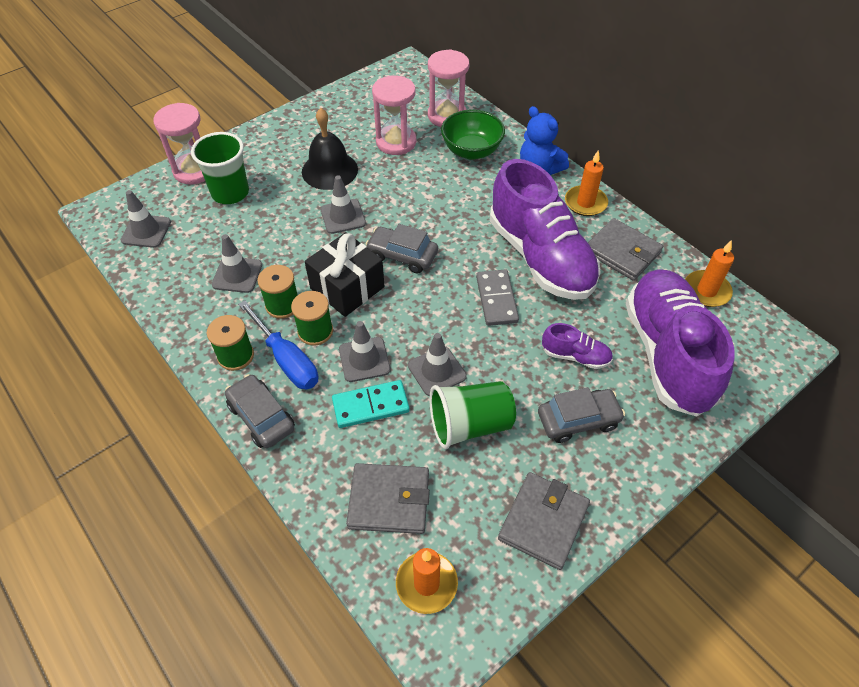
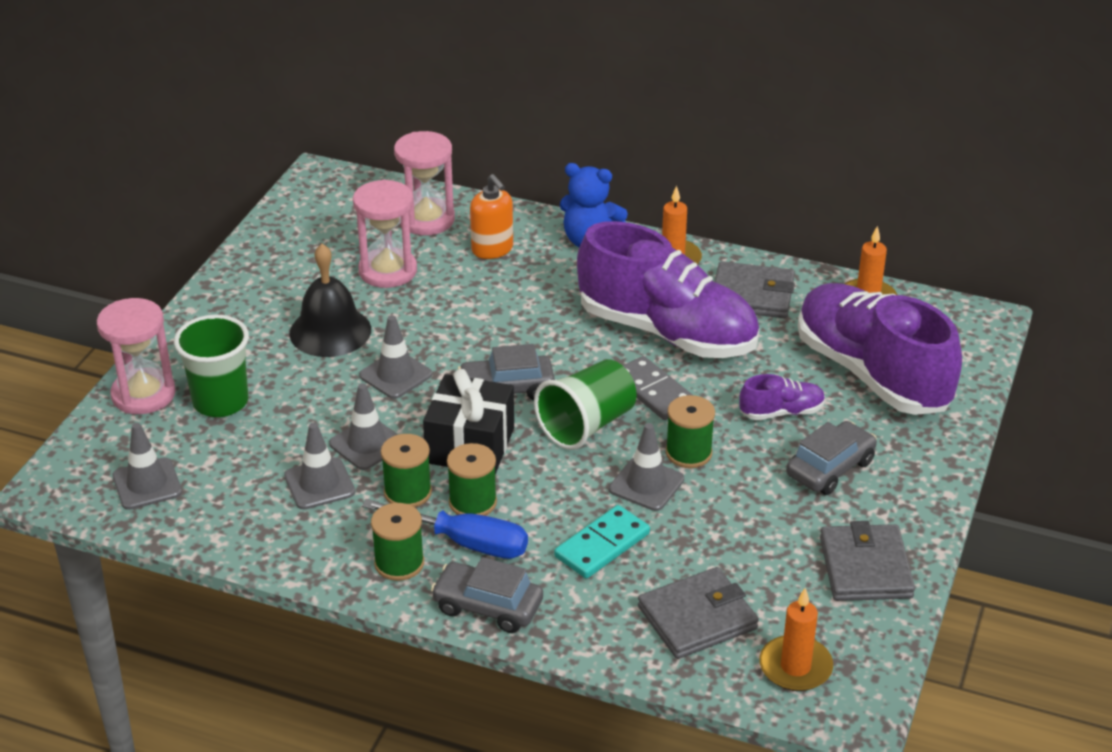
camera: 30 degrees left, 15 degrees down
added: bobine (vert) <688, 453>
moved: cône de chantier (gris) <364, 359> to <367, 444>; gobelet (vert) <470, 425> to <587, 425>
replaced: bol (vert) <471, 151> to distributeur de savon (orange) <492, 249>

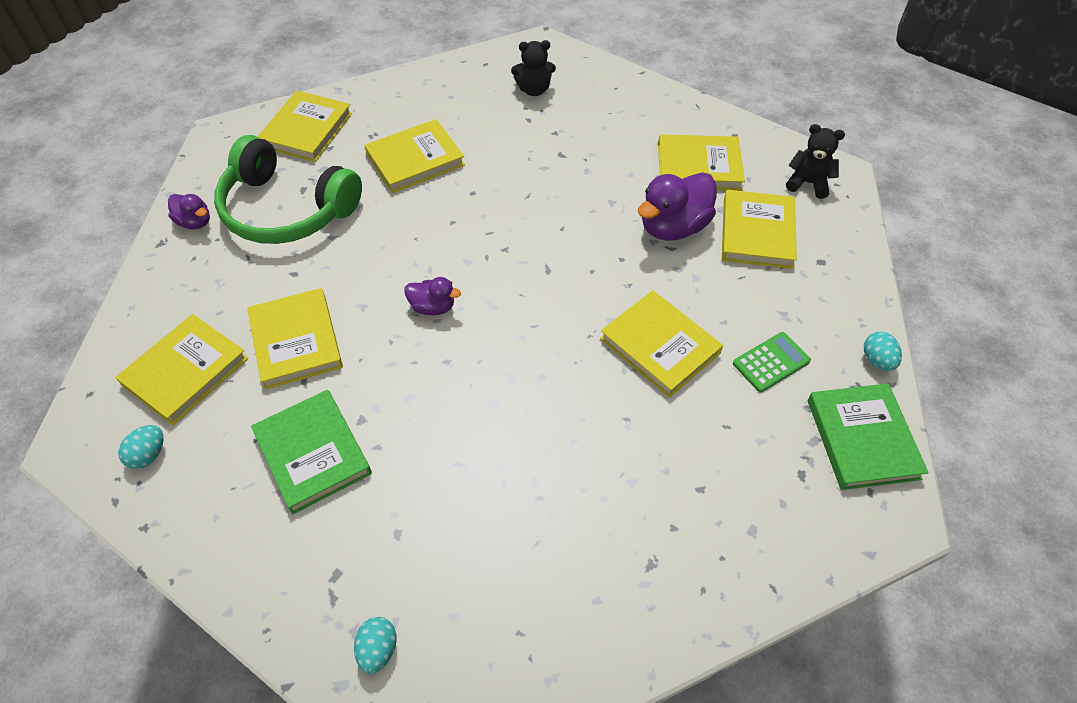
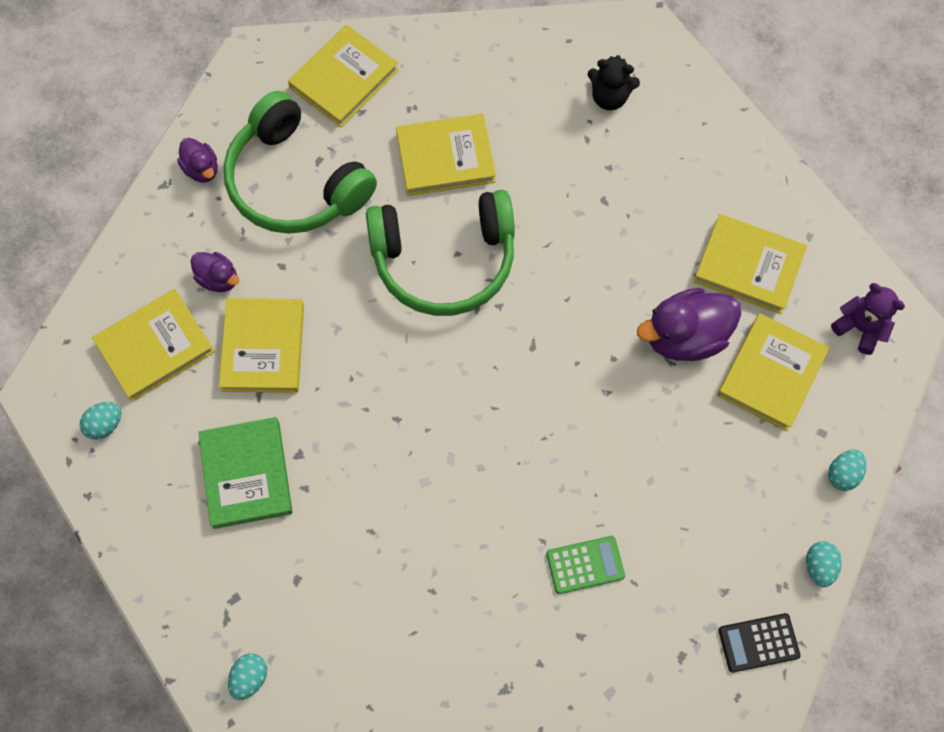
camera: 20 degrees right, 15 degrees up
removed: livre (jaune) <659, 346>
added: casque audio (vert) <444, 261>; œuf (turquoise) <842, 474>
moved: canard (violet) <433, 307> to <218, 279>; calculatrice (vert) <771, 362> to <585, 565>
replaced: livre (vert) <862, 439> to calculatrice (noir) <758, 642>
recoloured: ours en peluche (noir) <808, 183> to ours en peluche (violet) <860, 328>

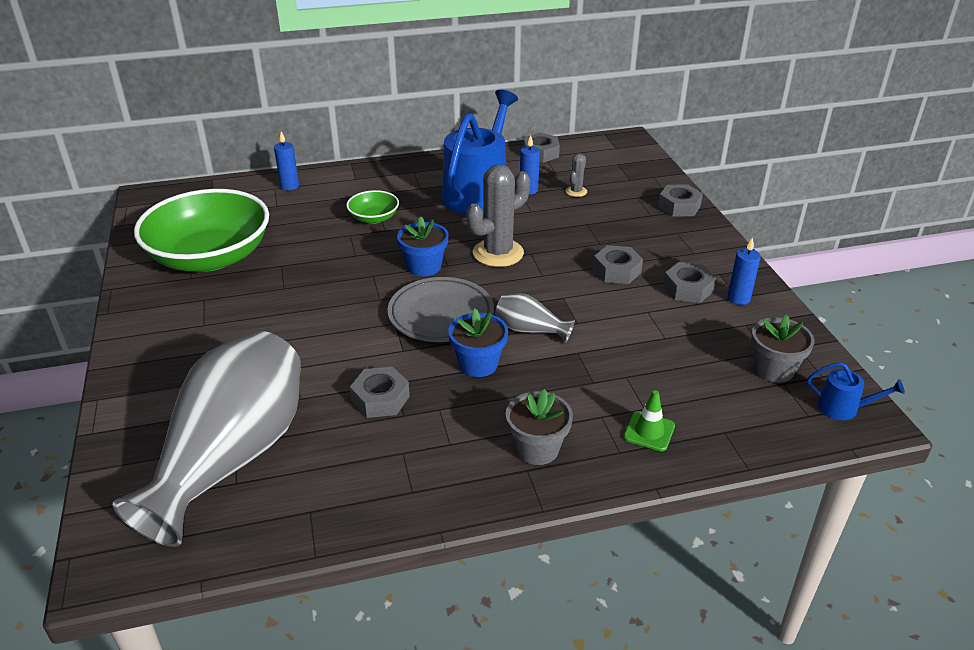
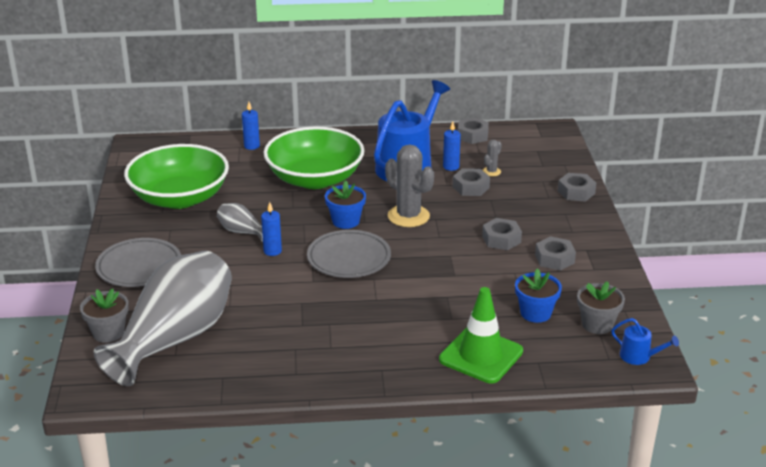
camera: 10 degrees right, 5 degrees down
added: assiette (gris) <139, 267>
moved: écrou (gris) <380, 399> to <471, 187>; pot de fleurs (bleu) <478, 364> to <535, 313>; vase (gris) <530, 330> to <242, 232>; pot de fleurs (gris) <537, 449> to <108, 332>; bougie (bleu) <738, 298> to <272, 251>
turned: cactus (gris) <498, 253> = <408, 216> 75 degrees clockwise
resized: bol (vert) <374, 218> = <315, 179> x2.29; cône de chantier (vert) <649, 431> = <481, 355> x2.01

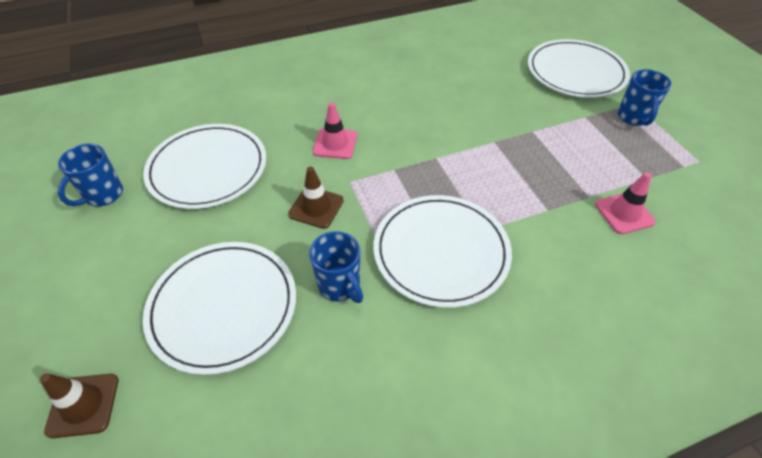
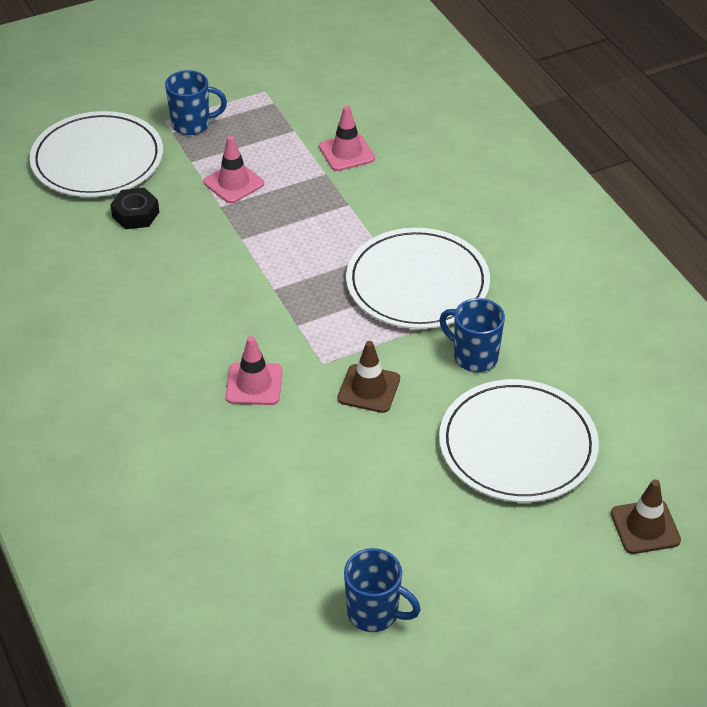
camera: 95 degrees left, 5 degrees down
removed: assiette (blanc) <208, 168>
added: écrou (noir) <135, 214>; cône de chantier (rose) <233, 183>
turned: tasse (bleu) <340, 286> = <474, 357> 105 degrees counterclockwise

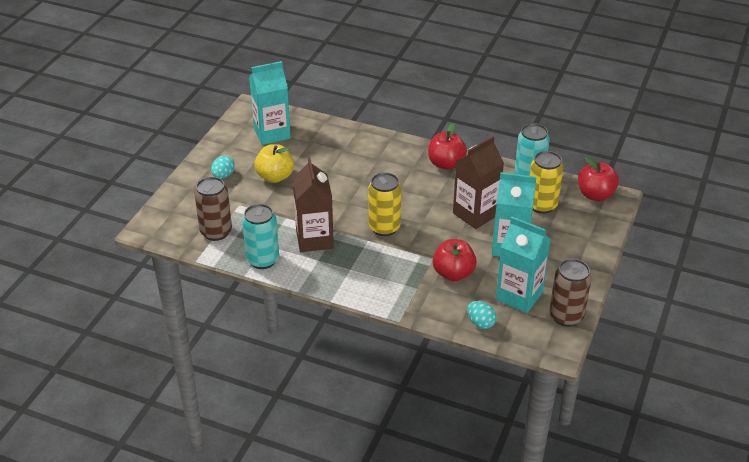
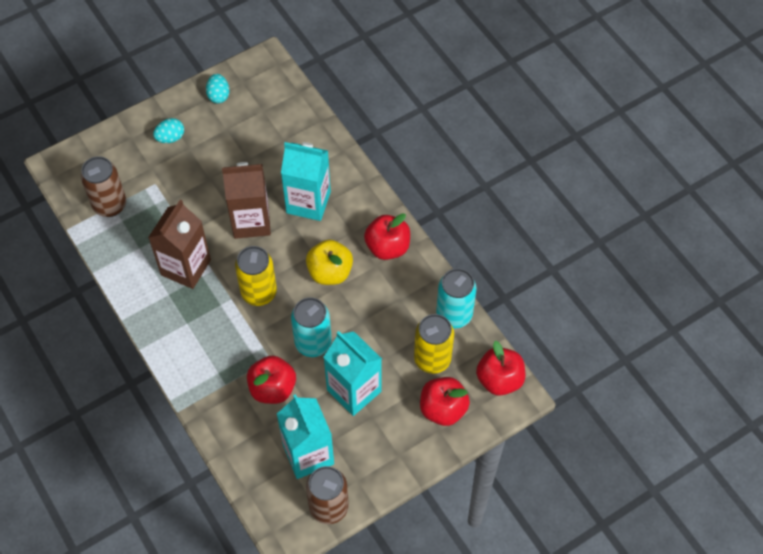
camera: 35 degrees right, 20 degrees up
added: pomme (rouge) <443, 409>
moved: canette (turquoise) <262, 260> to <313, 343>; brique de lait (turquoise) <272, 133> to <308, 202>; pomme (jaune) <275, 177> to <330, 272>; brique de lait (marron) <475, 214> to <251, 221>; œuf (turquoise) <480, 323> to <218, 95>

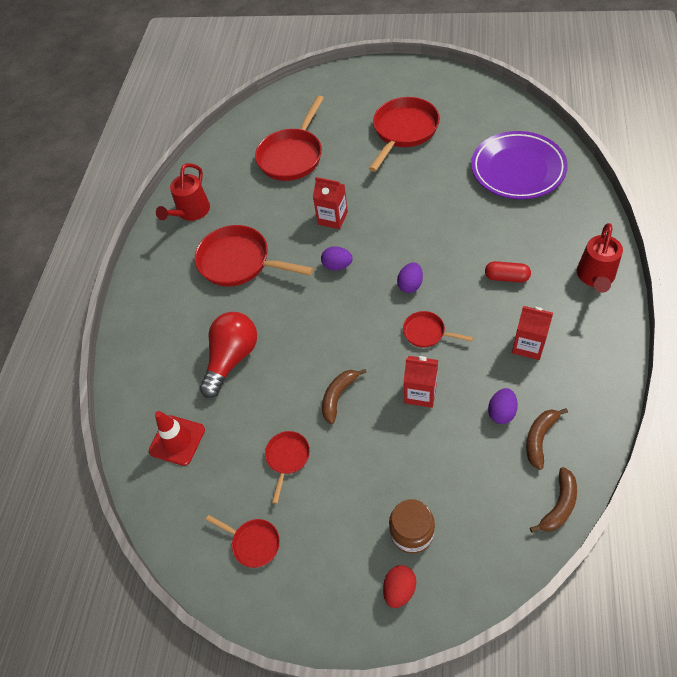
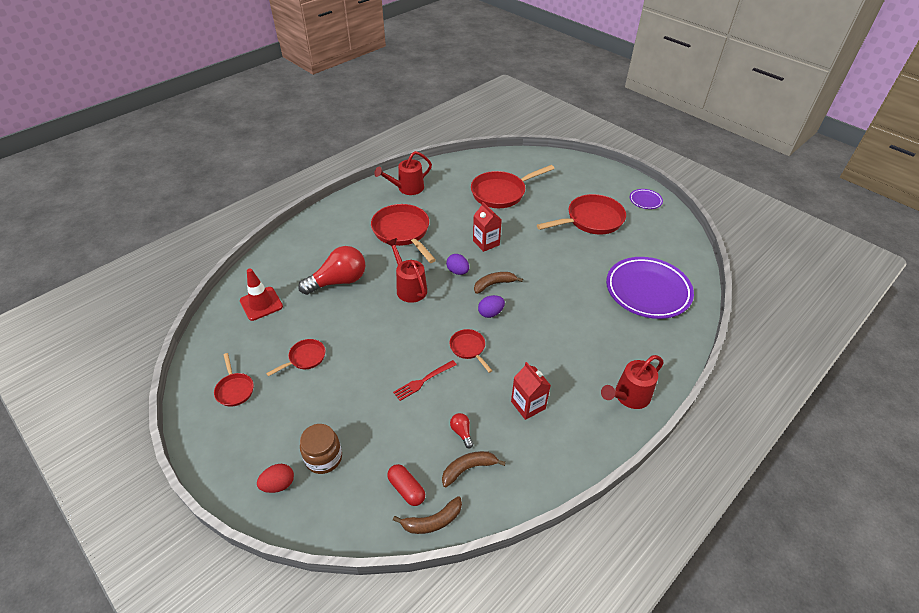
camera: 30 degrees right, 10 degrees down
added: arrosoir (rouge) <409, 287>; assiette (violet) <645, 201>
moved: banane (marron) <338, 396> to <494, 284>; gélule (rouge) <506, 277> to <406, 489>
replaced: brique de lait (rouge) <420, 393> to fourchette (rouge) <423, 381>; œuf (violet) <501, 412> to ampoule (rouge) <462, 432>

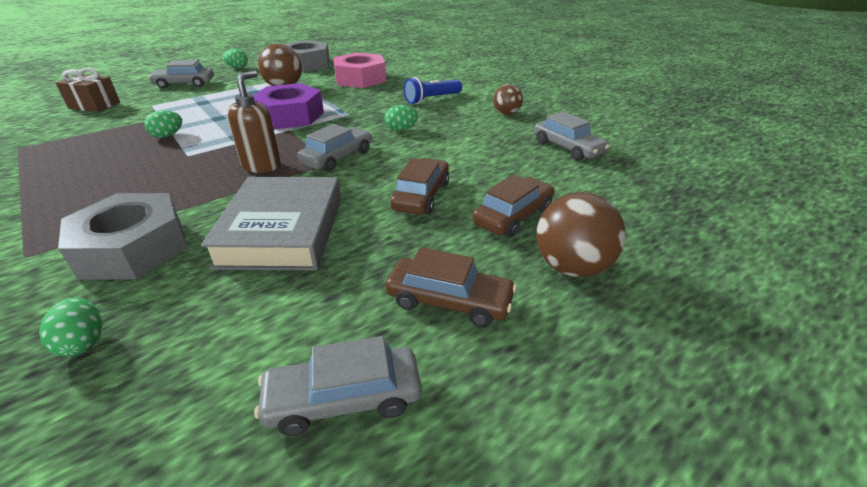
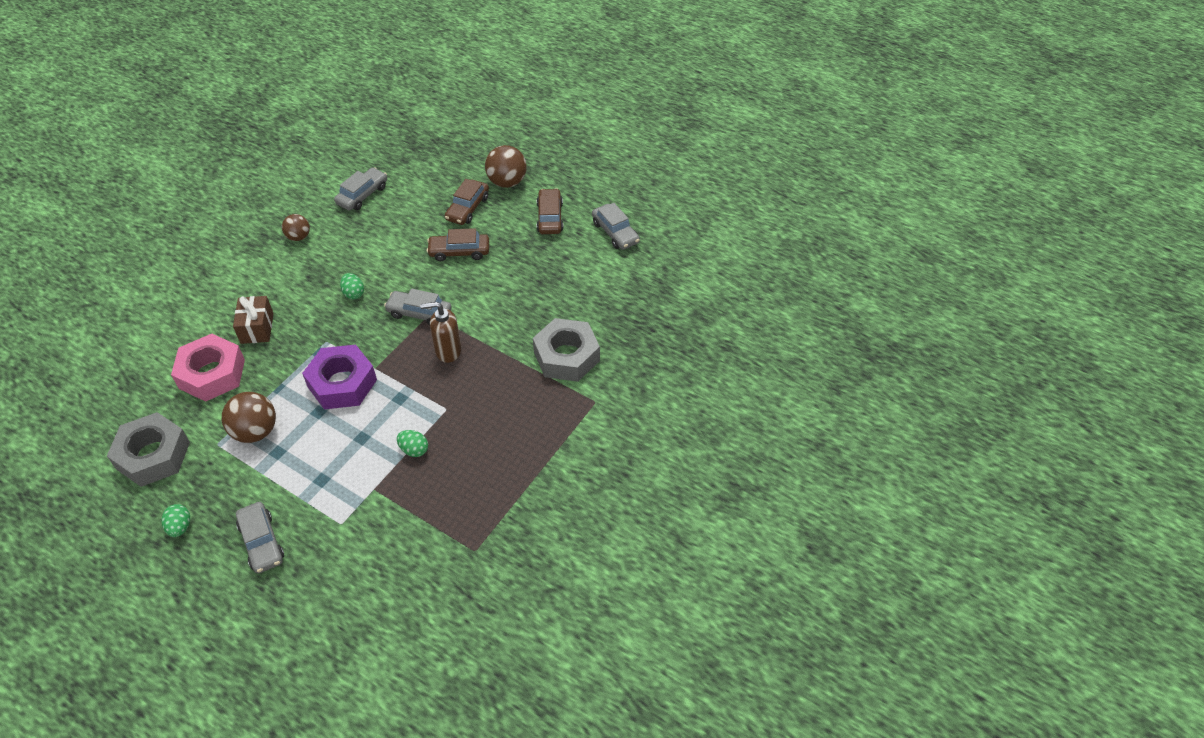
camera: 110 degrees left, 15 degrees up
removed: œuf (vert) <83, 342>; livre (gris) <282, 231>; lampe de poche (bleu) <432, 99>
moved: cadeau (marron) <94, 105> to <257, 328>
turned: voiture (marron) <513, 216> = <467, 208> 90 degrees counterclockwise

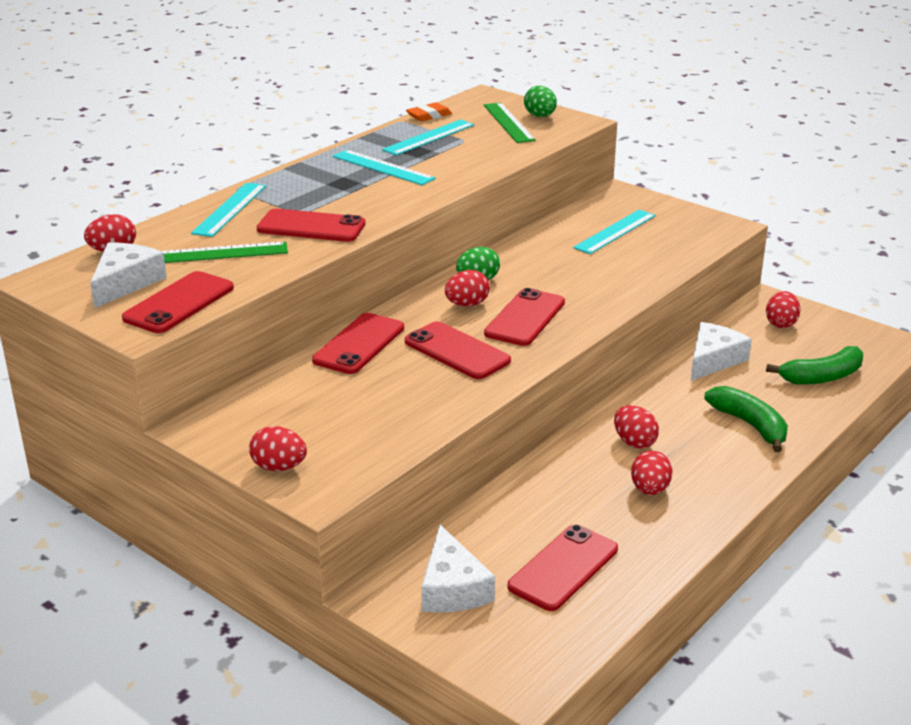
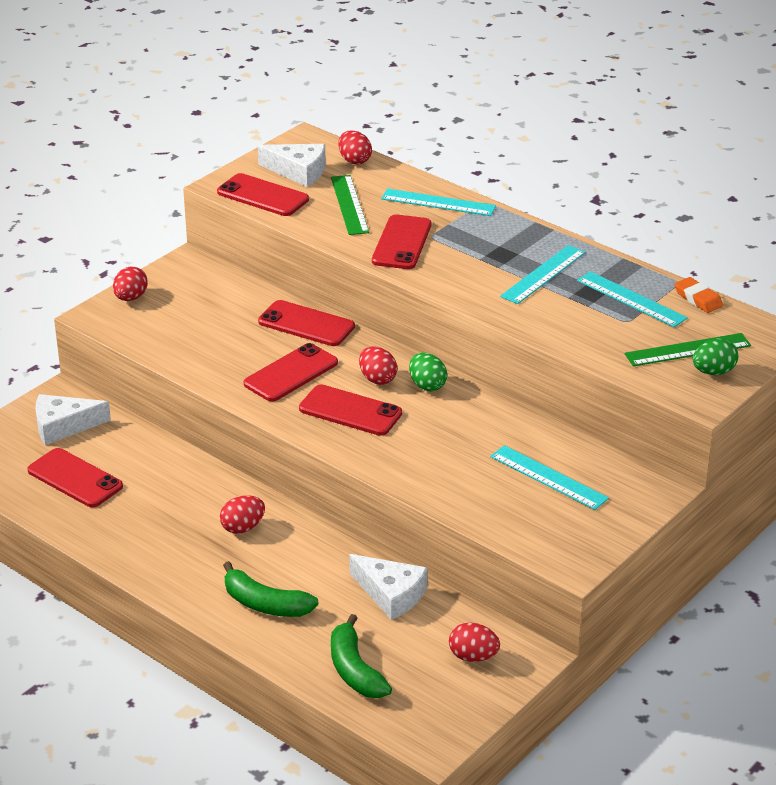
camera: 90 degrees right, 5 degrees up
removed: œuf (rouge) <649, 490>
turned: banane (vert) <750, 425> = <265, 604> 60 degrees clockwise

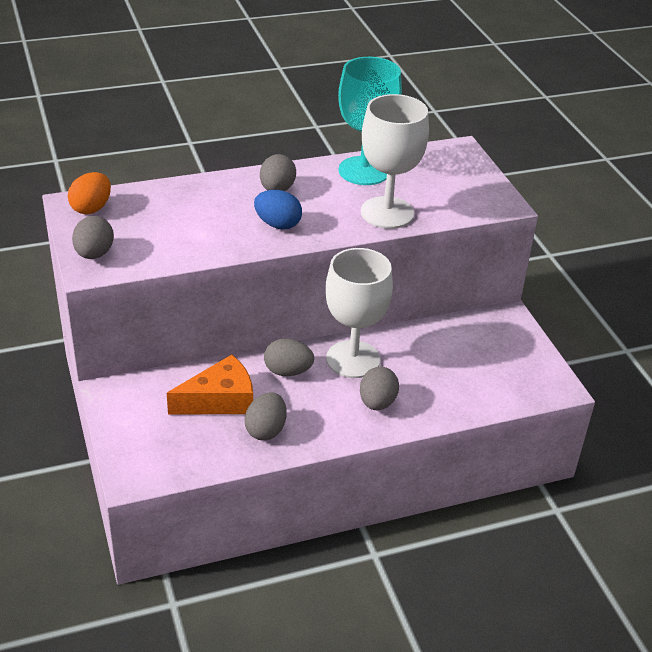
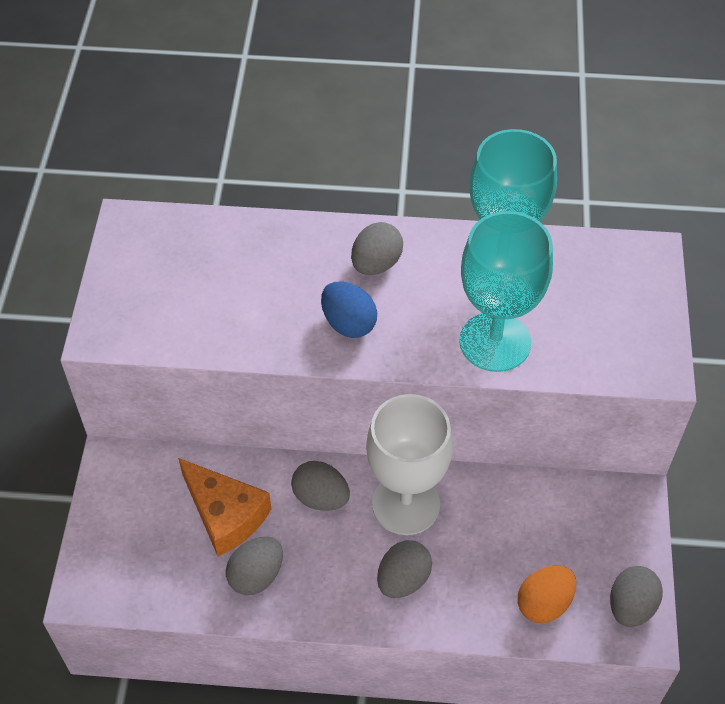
camera: 25 degrees right, 15 degrees up
moved: œuf (orange) <91, 208> to <544, 603>; œuf (gris) <94, 254> to <631, 606>
recoloured: verre à pied (blanc) <387, 213> to verre à pied (turquoise) <495, 342>
turned: fromage (orange) <220, 400> = <225, 514> 45 degrees clockwise

